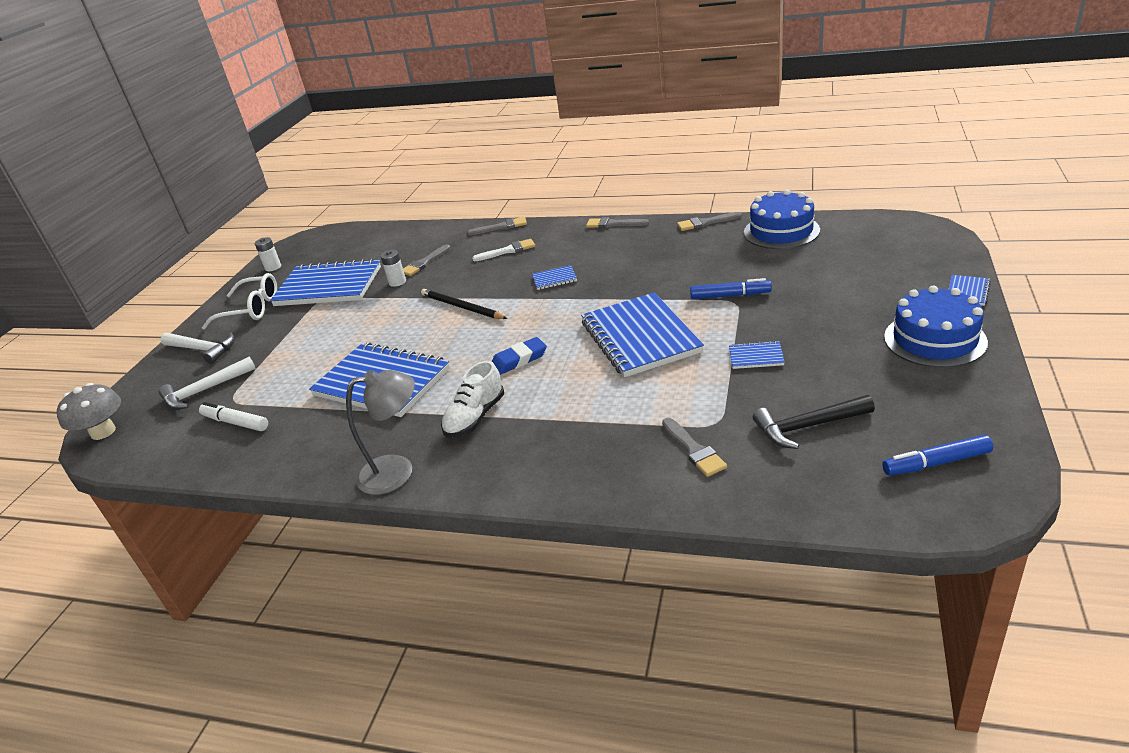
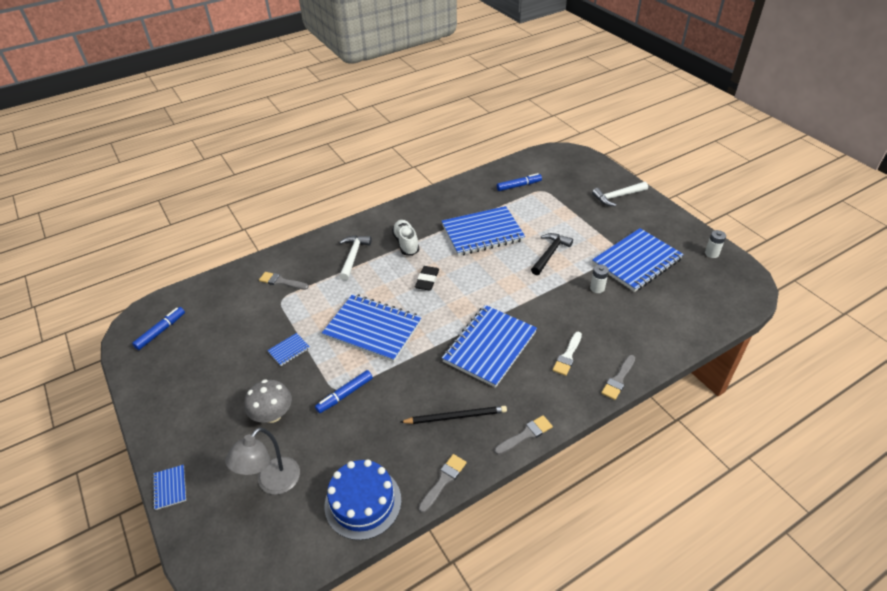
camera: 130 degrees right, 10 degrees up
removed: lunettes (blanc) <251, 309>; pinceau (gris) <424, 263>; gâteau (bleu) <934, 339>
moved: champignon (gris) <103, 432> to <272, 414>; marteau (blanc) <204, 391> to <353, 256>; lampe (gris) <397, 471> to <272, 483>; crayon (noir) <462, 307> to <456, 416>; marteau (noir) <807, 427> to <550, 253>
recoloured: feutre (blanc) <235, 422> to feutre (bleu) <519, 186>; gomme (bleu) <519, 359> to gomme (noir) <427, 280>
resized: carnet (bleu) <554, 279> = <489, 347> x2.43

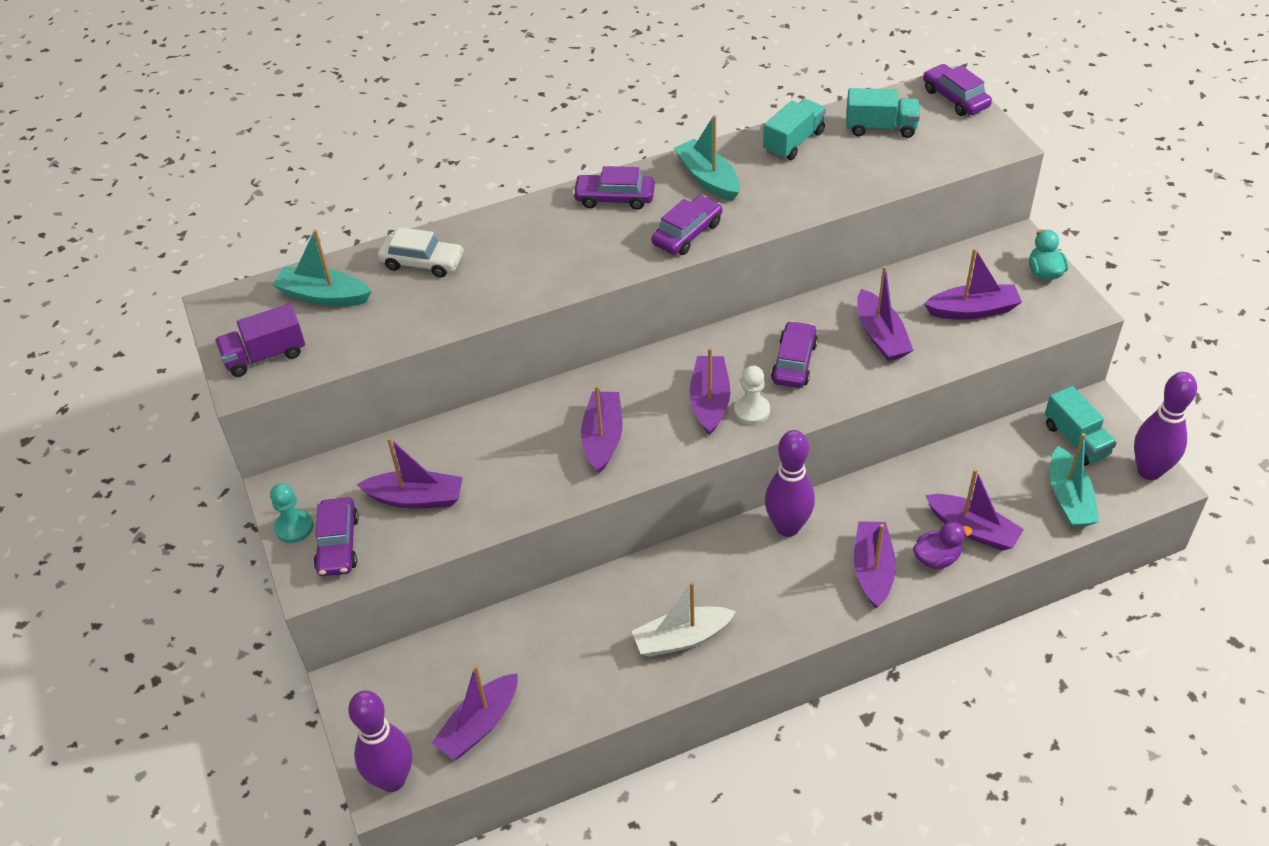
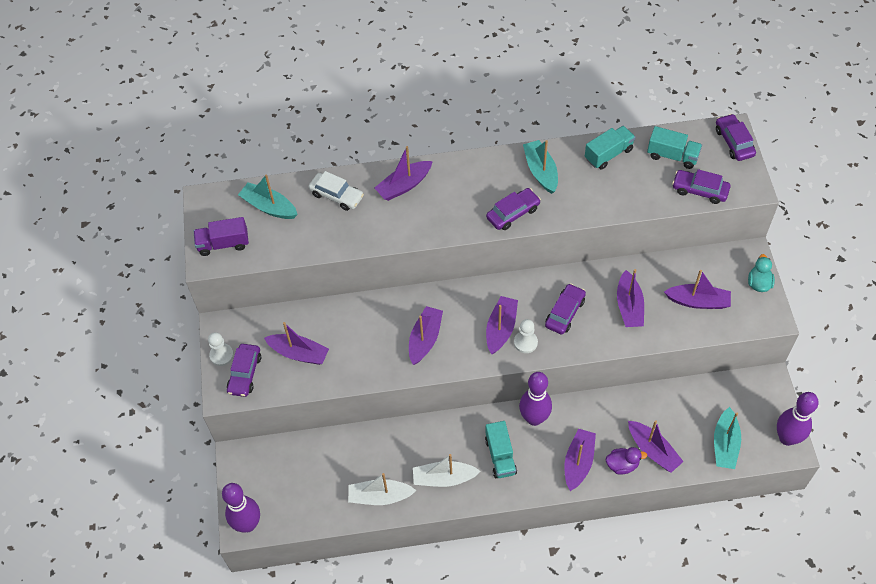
camera: 15 degrees right, 10 degrees up
added: bateau (blanc) <380, 496>
moved: bateau (violet) <479, 725> to <404, 185>; voiture (violet) <614, 198> to <700, 190>; camion (turquoise) <1076, 440> to <500, 456>
recoloured: pion (turquoise) <294, 527> to pion (blanc) <221, 355>

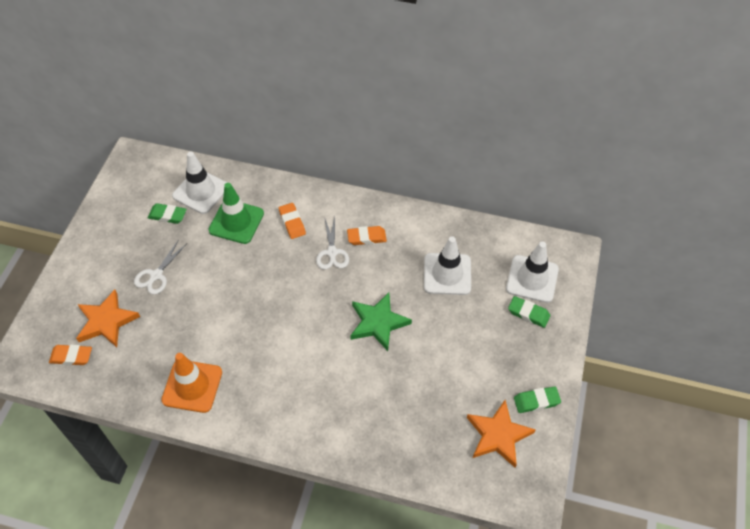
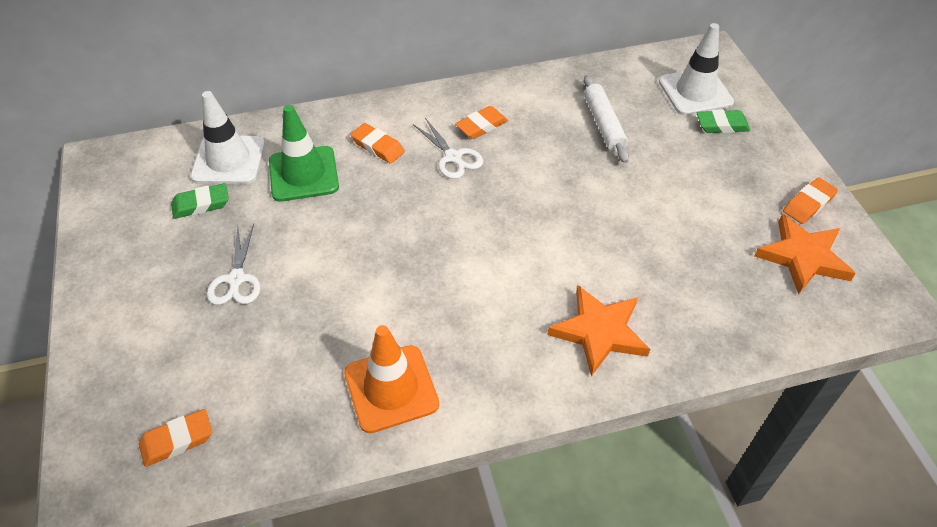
camera: 30 degrees left, 5 degrees down
removed: étoile (vert) <378, 323>
moved: étoile (orange) <106, 321> to <599, 332>
replaced: cône de chantier (blanc) <447, 274> to rouleau à pâtisserie (blanc) <603, 124>
recoloured: gomme (vert) <536, 401> to gomme (orange) <808, 204>

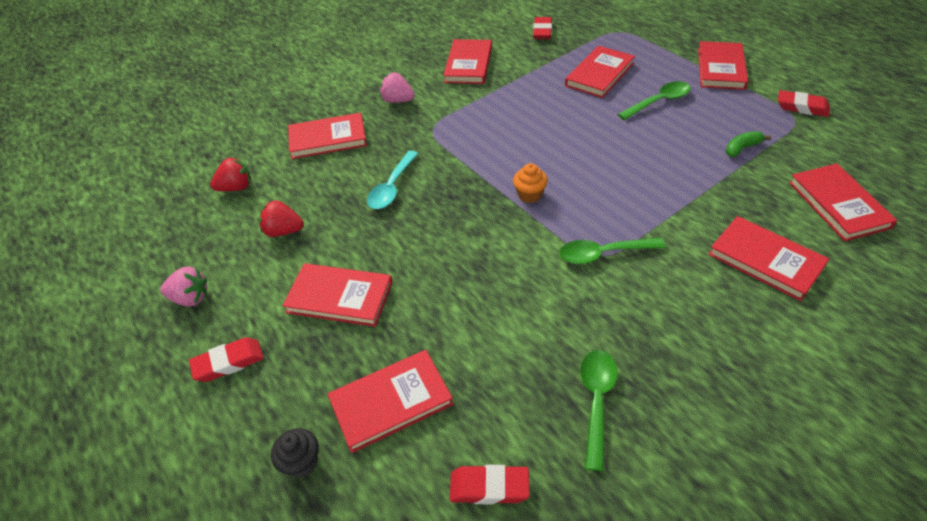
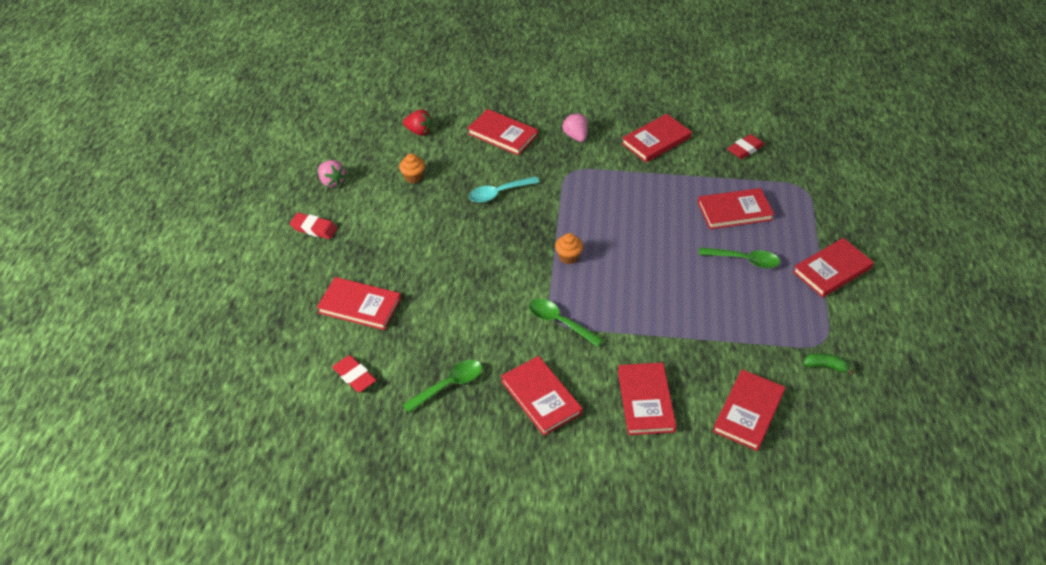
camera: 40 degrees right, 0 degrees up
removed: muffin (noir) <301, 462>; gomme (rouge) <802, 107>
moved: livre (rouge) <339, 297> to <541, 397>; banane (vert) <742, 148> to <825, 366>
replaced: fraise (rouge) <283, 231> to muffin (orange) <413, 177>

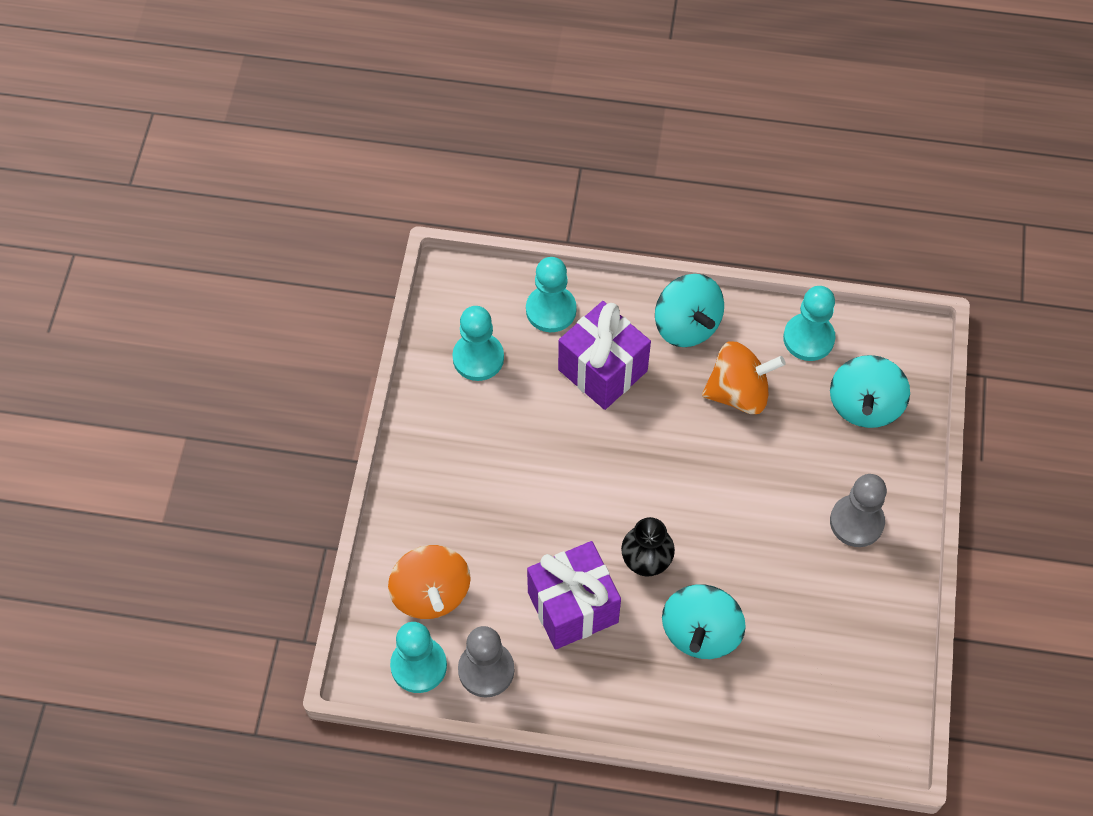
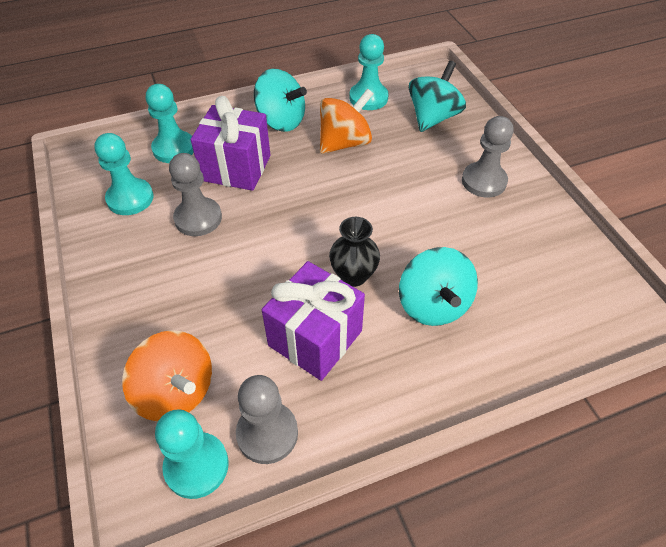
camera: 30 degrees left, 10 degrees down
added: pion (gris) <198, 218>
turned: toupie (turquoise) <864, 405> = <433, 117> 135 degrees counterclockwise

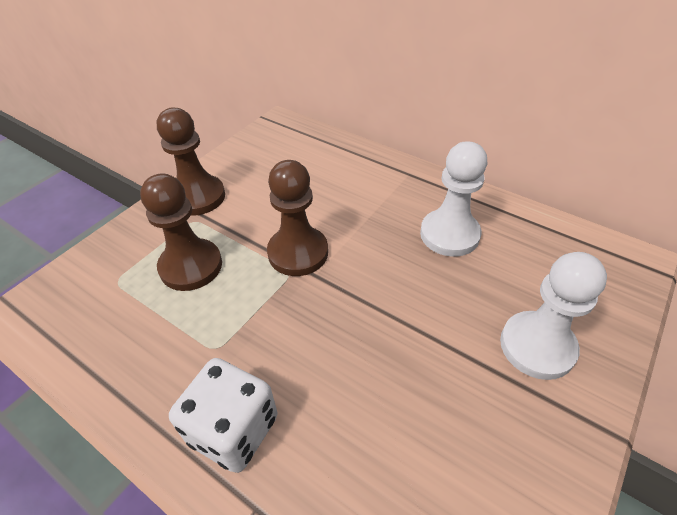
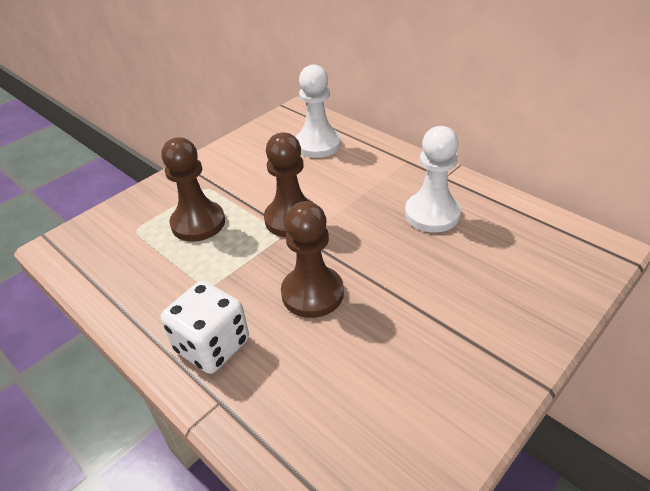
camera: 10 degrees right, 5 degrees down
moved: pion (marron) <198, 197> to <312, 293>; pion (blanc) <537, 346> to <318, 144>

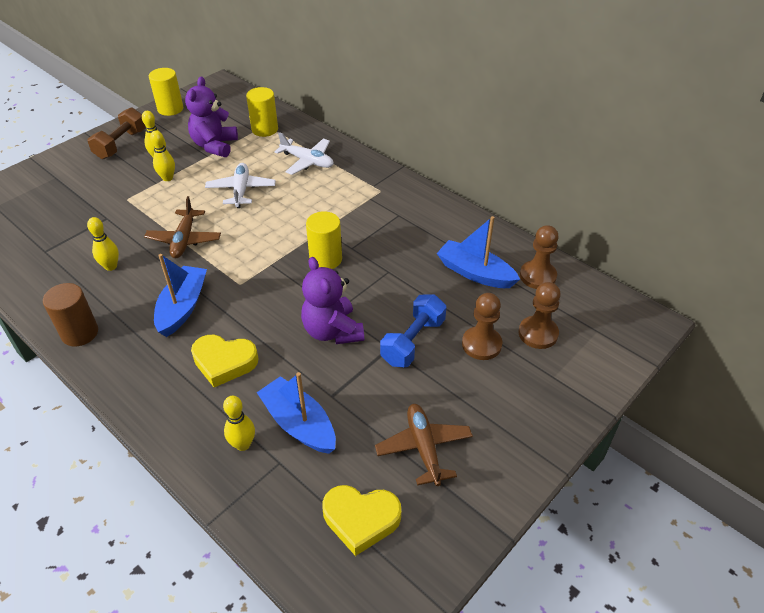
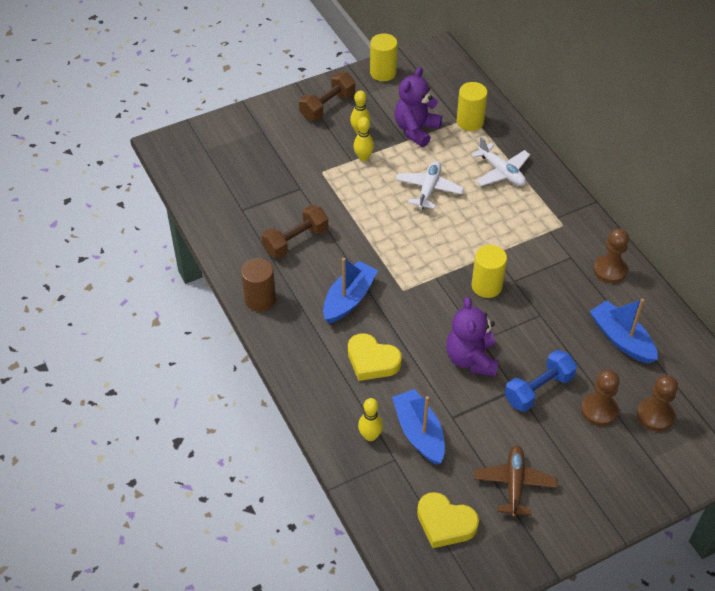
camera: 20 degrees right, 5 degrees up
removed: avion (marron) <184, 240>
moved: pion (marron) <537, 276> to <610, 270>
replaced: quille (jaune) <111, 266> to haltère (marron) <296, 241>

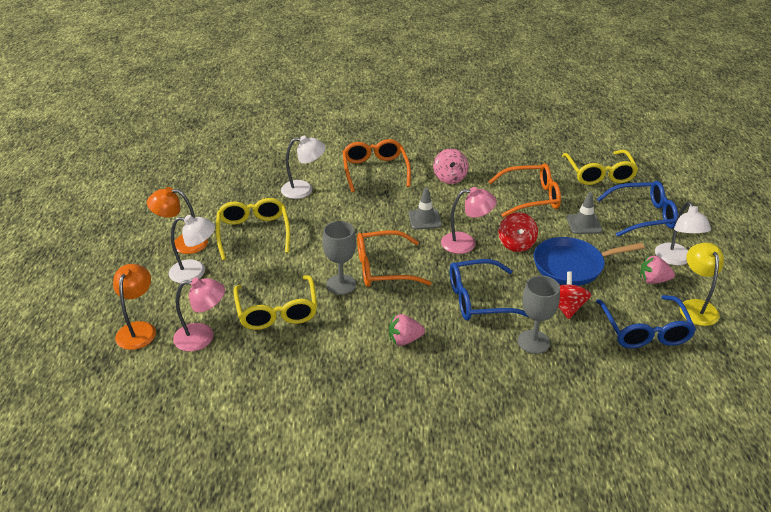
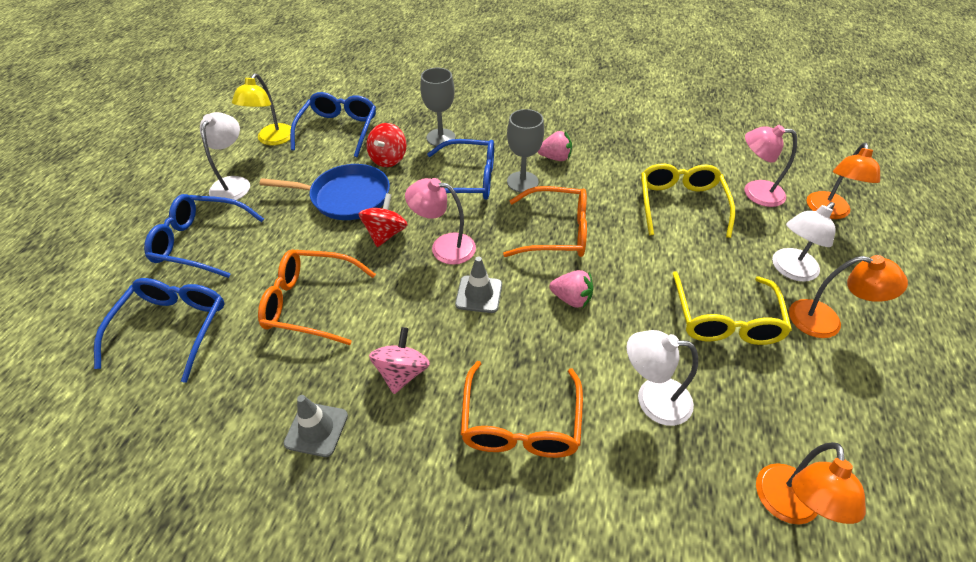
camera: 165 degrees left, 10 degrees up
added: lampe (orange) <787, 507>
moved: verre à pied (gris) <341, 284> to <522, 182>; cône de chantier (gris) <584, 224> to <316, 429>; fraise (rose) <653, 280> to <571, 299>
recoloured: lunettes (jaune) <599, 174> to lunettes (bleu) <173, 327>
turned: lampe (blanc) <195, 272> = <790, 270> 60 degrees counterclockwise

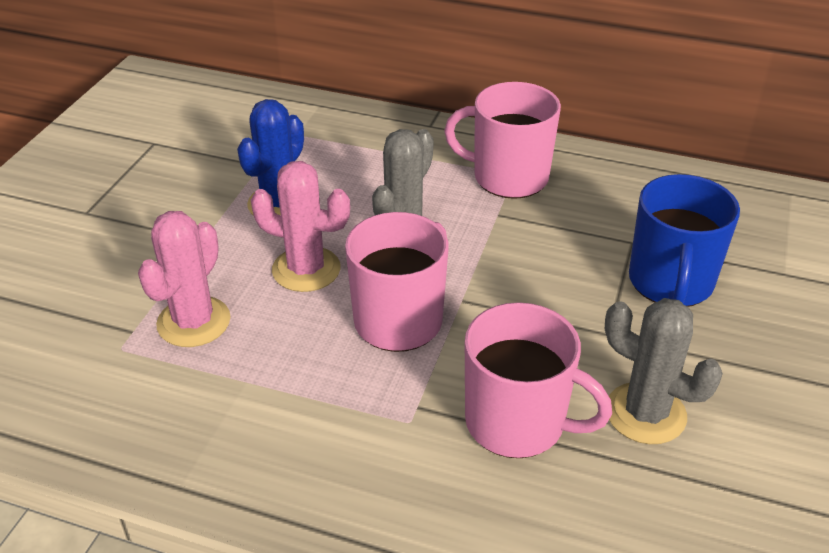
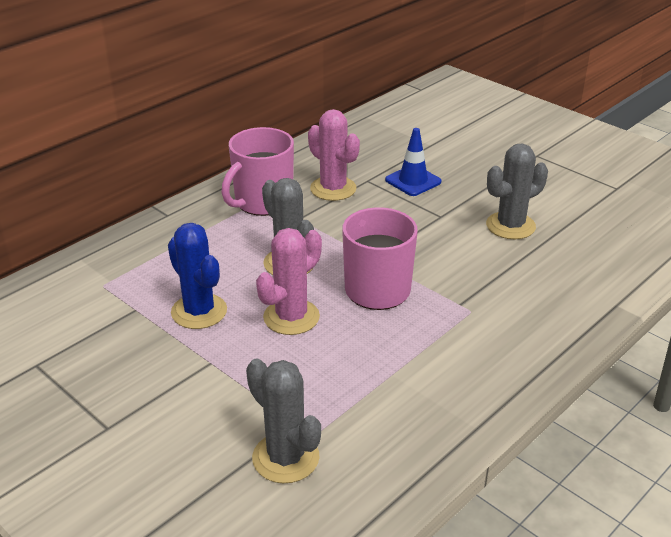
camera: 65 degrees left, 5 degrees down
removed: tasse (rose) <517, 422>
added: cactus (gris) <285, 458>
moved: cactus (rose) <194, 322> to <333, 189>
replaced: tasse (bleu) <670, 283> to cône de chantier (bleu) <413, 181>

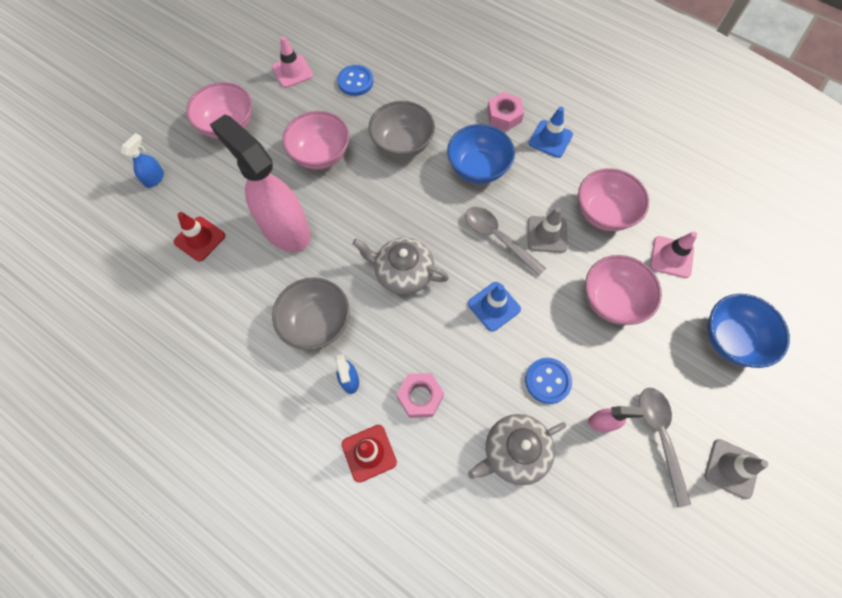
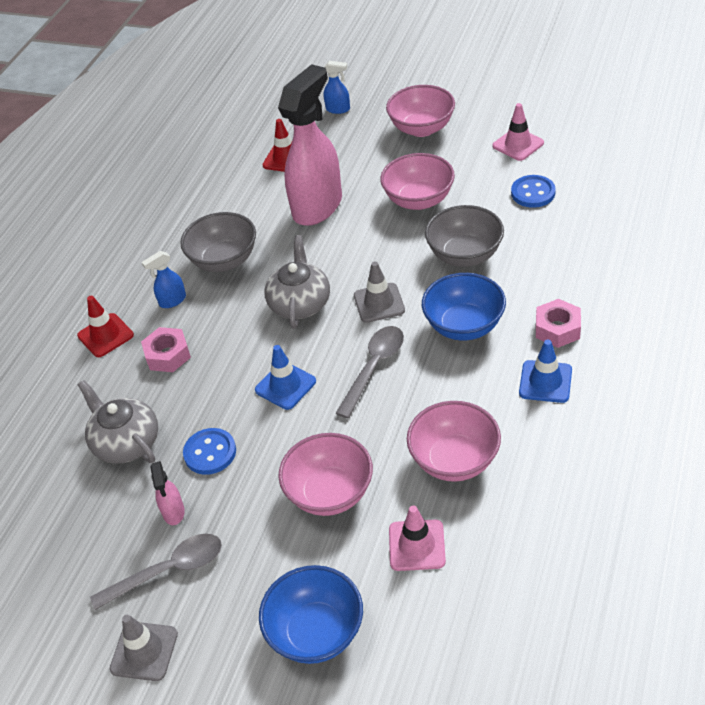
camera: 80 degrees right, 20 degrees down
moved: cône de chantier (gris) <547, 234> to <379, 303>

